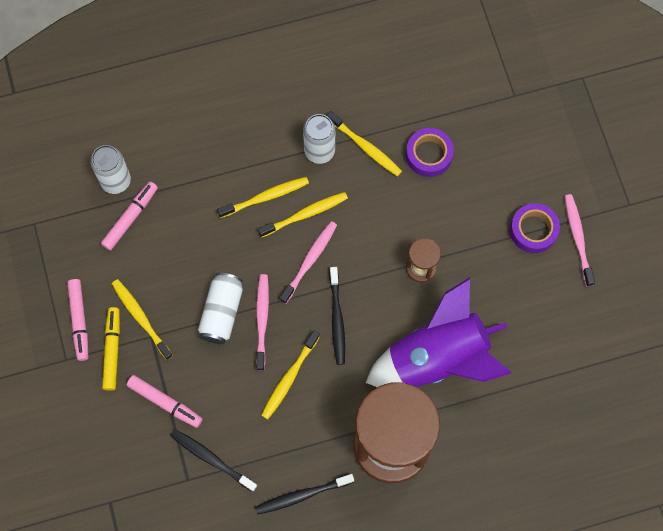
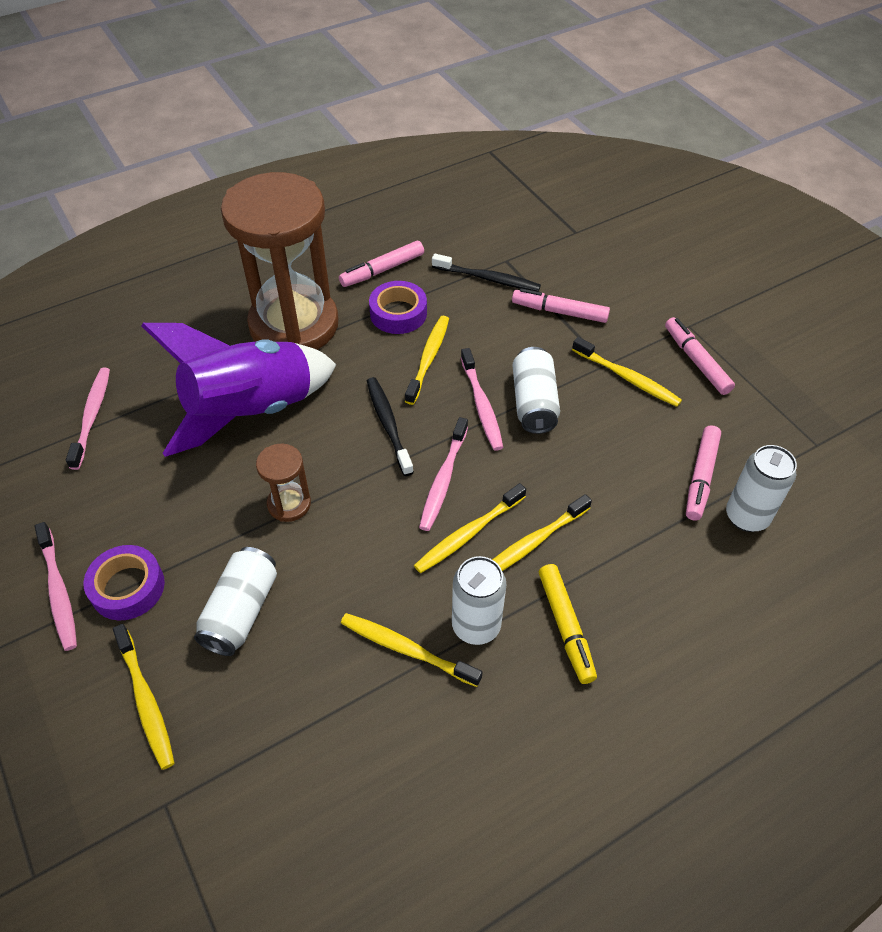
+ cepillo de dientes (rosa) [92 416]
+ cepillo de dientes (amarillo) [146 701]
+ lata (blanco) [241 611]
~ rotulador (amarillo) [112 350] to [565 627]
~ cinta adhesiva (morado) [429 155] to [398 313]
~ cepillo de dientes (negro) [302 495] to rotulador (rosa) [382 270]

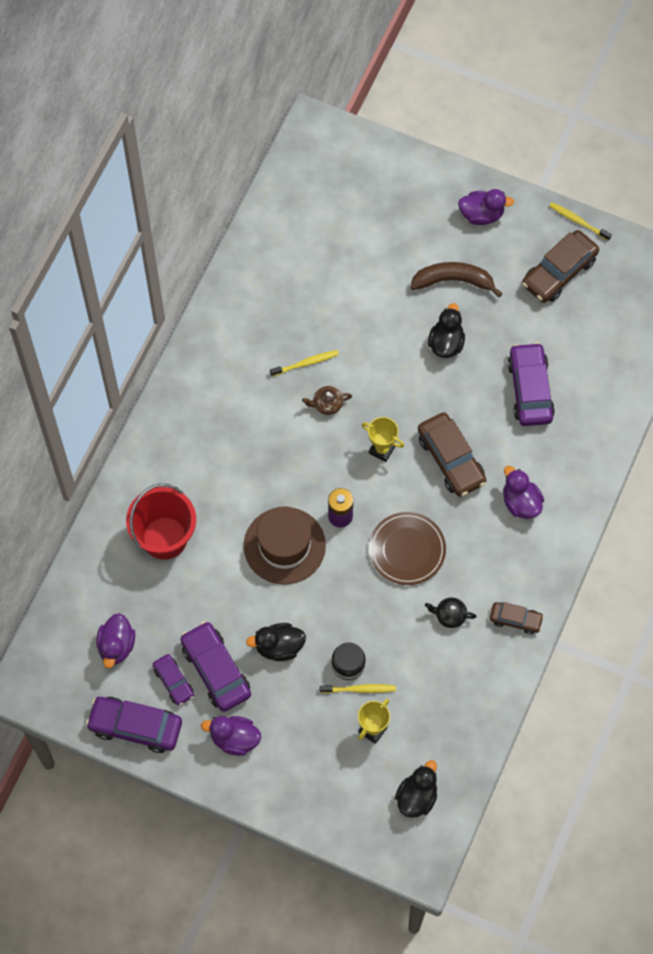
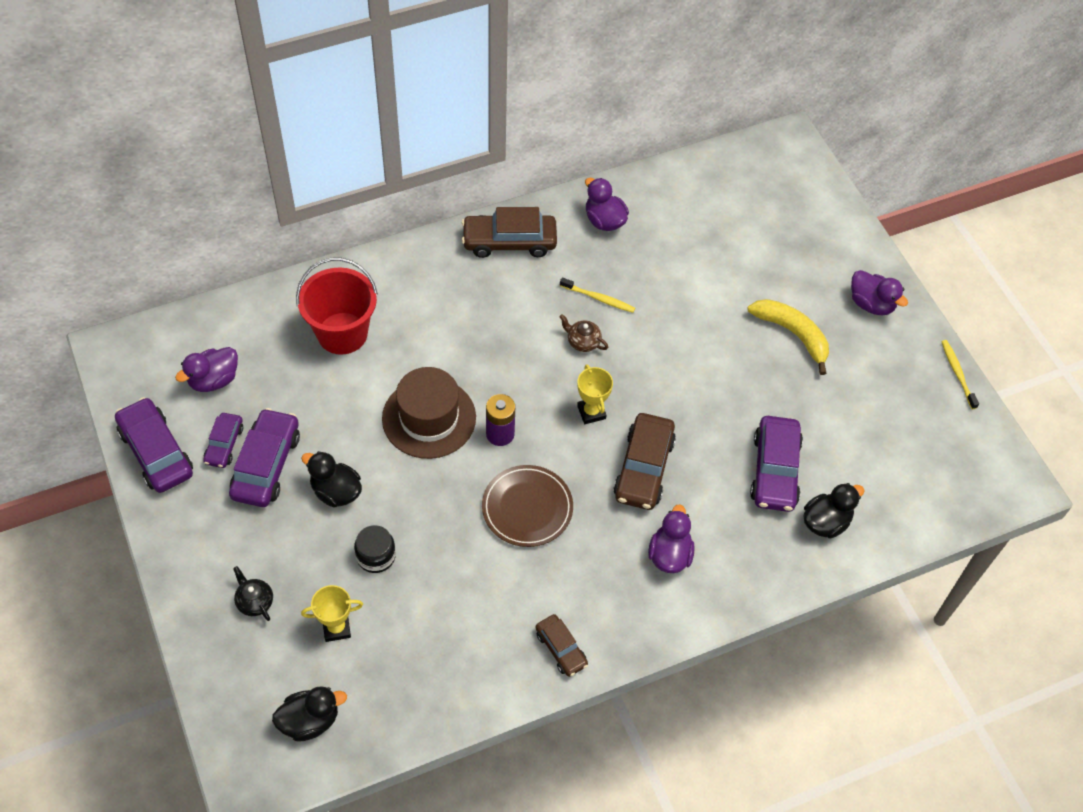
- cepillo de dientes (amarillo) [360 689]
~ pato (morado) [234 739] to [604 220]
~ tetera (negro) [449 615] to [254 601]
~ pato (negro) [446 343] to [826 522]
~ coche (marrón) [559 272] to [509 241]
~ plátano (marrón) [453 281] to plátano (amarillo) [793 334]
~ coche (morado) [530 390] = [774 470] 150 degrees clockwise

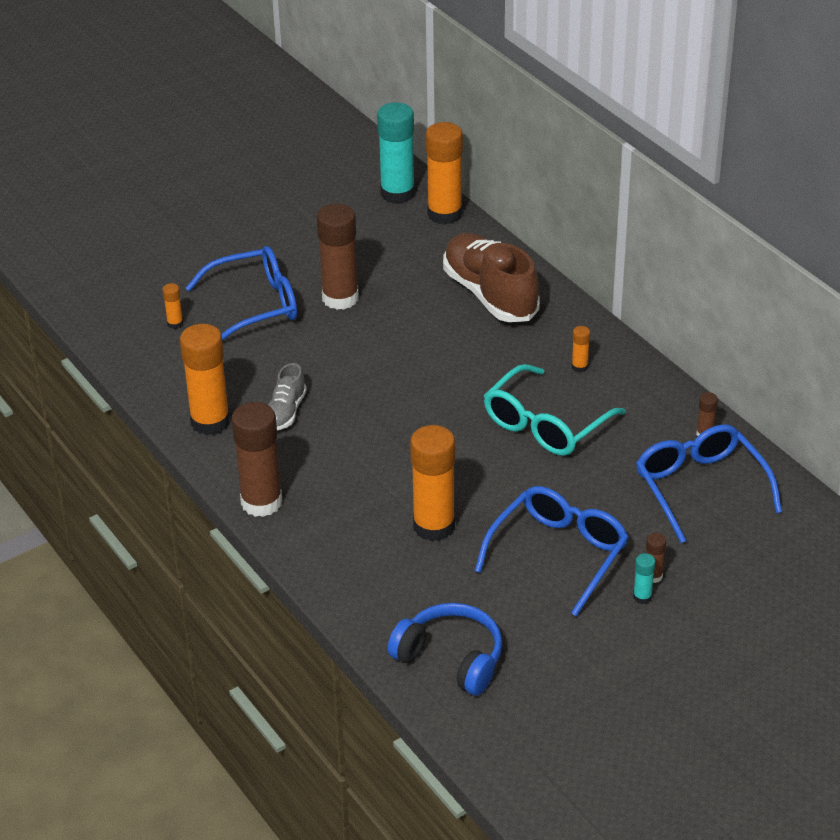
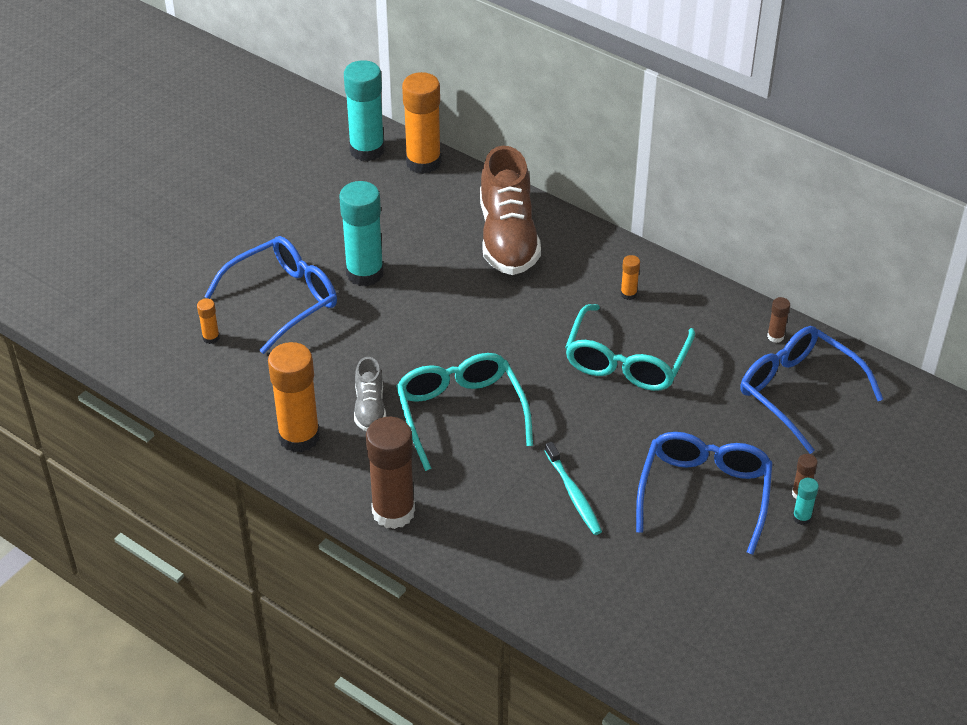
- auriculares (azul) [451 658]
+ gafas (turquesa) [461 414]
~ barra de pegamento (naranja) [434 526] to cepillo de dientes (turquesa) [573 494]
~ barra de pegamento (marrón) [340 298] to barra de pegamento (turquesa) [365 273]
~ zapato (marrón) [490 294] = [508 237] 135 degrees counterclockwise

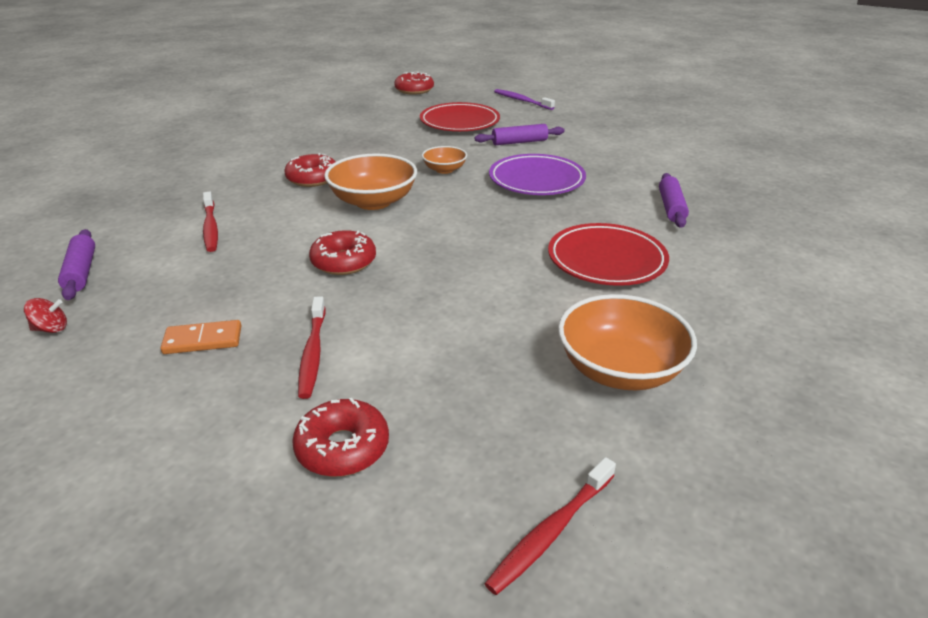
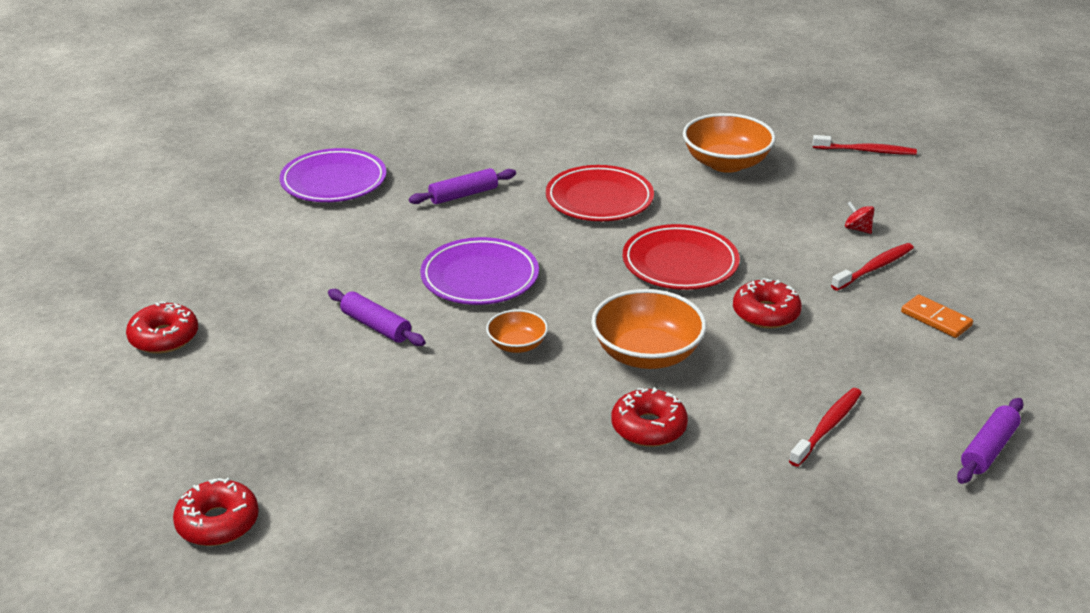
- cepillo de dientes (morado) [521 100]
+ plato (morado) [334 182]
~ peonza (rojo) [51 329] to [857 229]
~ rosquilla (rojo) [342 448] to [164 337]
~ plato (rojo) [459 122] to [680 263]

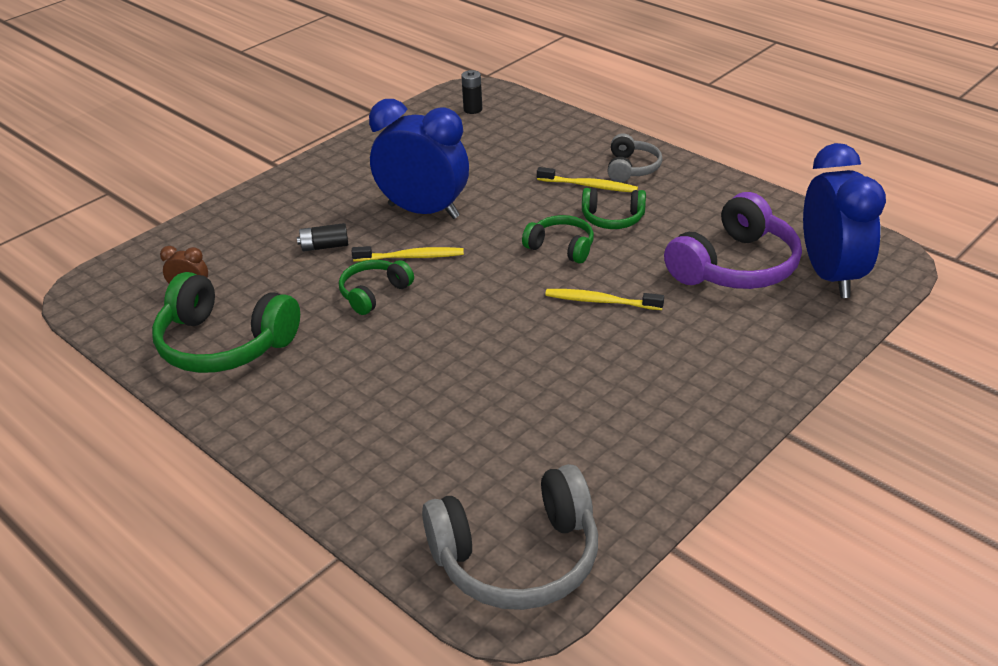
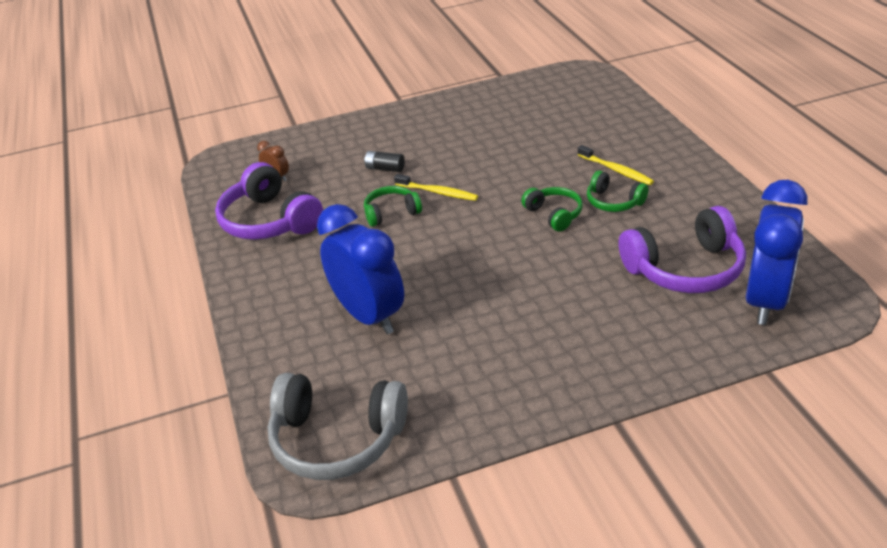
- pila (negro) [473 109]
- cepillo de dientes (amarillo) [600 301]
- auriculares (gris) [631 168]
~ despertador (azul) [423 211] to [369 316]
~ auriculares (verde) [224 344] to auriculares (morado) [269 221]

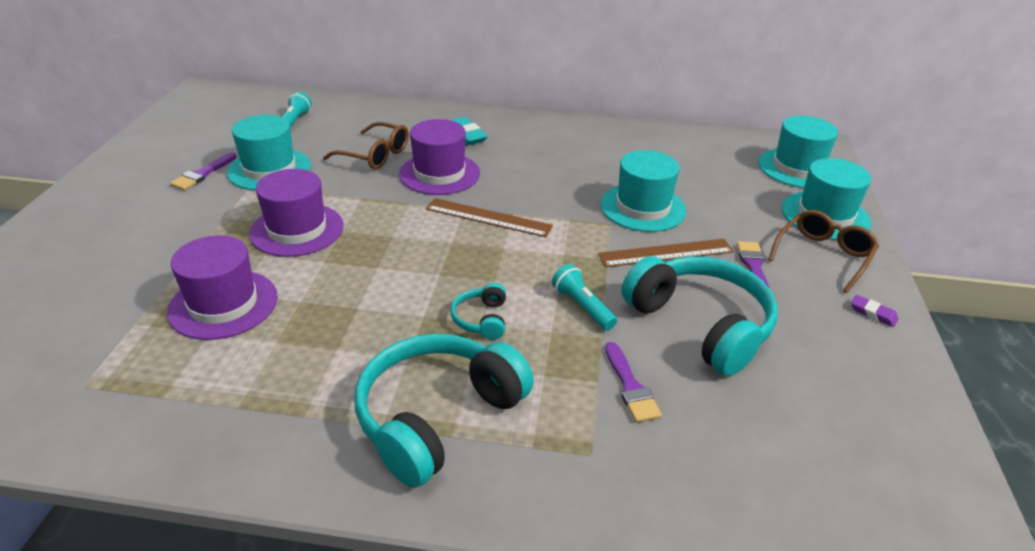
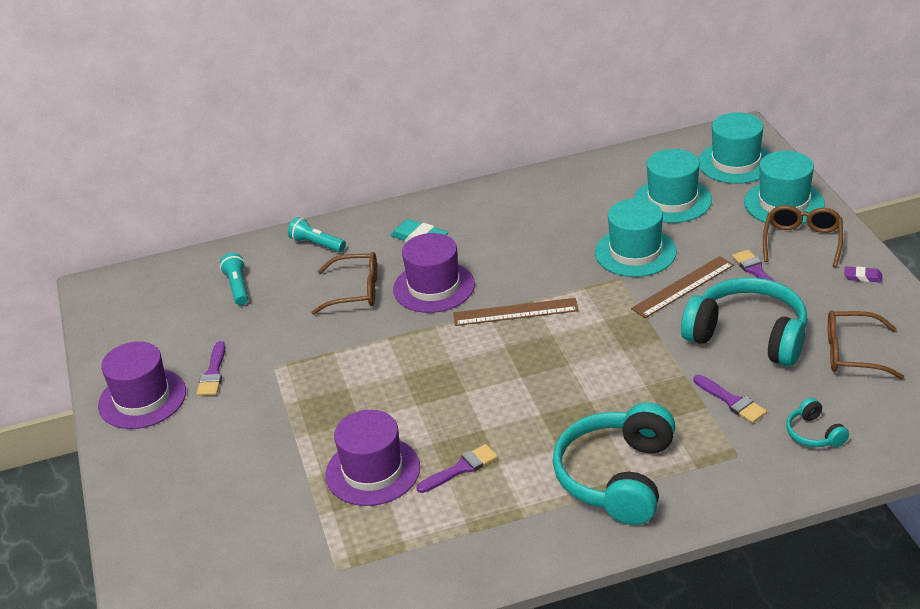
+ pincel (morado) [461 468]
+ gafas (marrón) [852 353]
~ sombrero (turquesa) [269 169] to [672 200]
~ sombrero (morado) [297 230] to [142 399]
~ auriculares (turquesa) [481 319] to [814 434]
~ lámpara de mano (turquesa) [582 307] to [317 244]

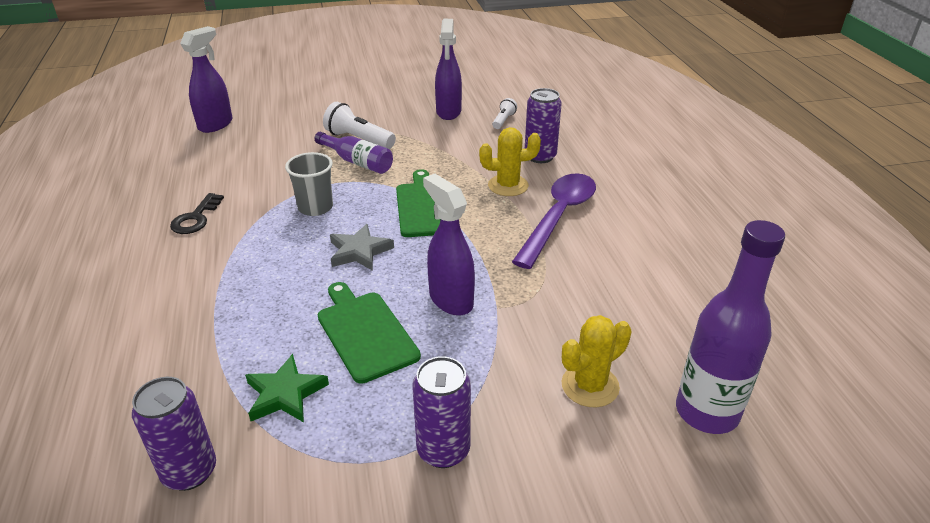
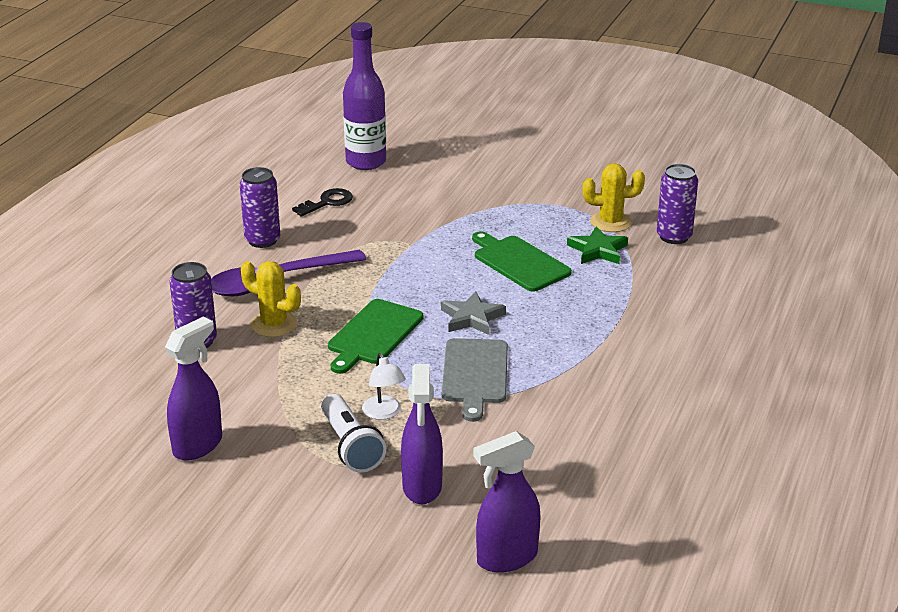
- lámpara de mano (blanco) [503 120]
~ llave (negro) [196 218] to [327 202]
~ lata (morado) [443 450] to [262 240]
~ pulverizador (morado) [450 300] to [422 487]
~ cactus (amarillo) [590 386] to [610 222]
~ vaso (gris) [315 207] to tabla de cortar (gris) [475 374]
~ botella (morado) [357 162] to lámpara (blanco) [384 413]
~ tabla de cortar (verde) [365 333] = [519 262] 135 degrees clockwise

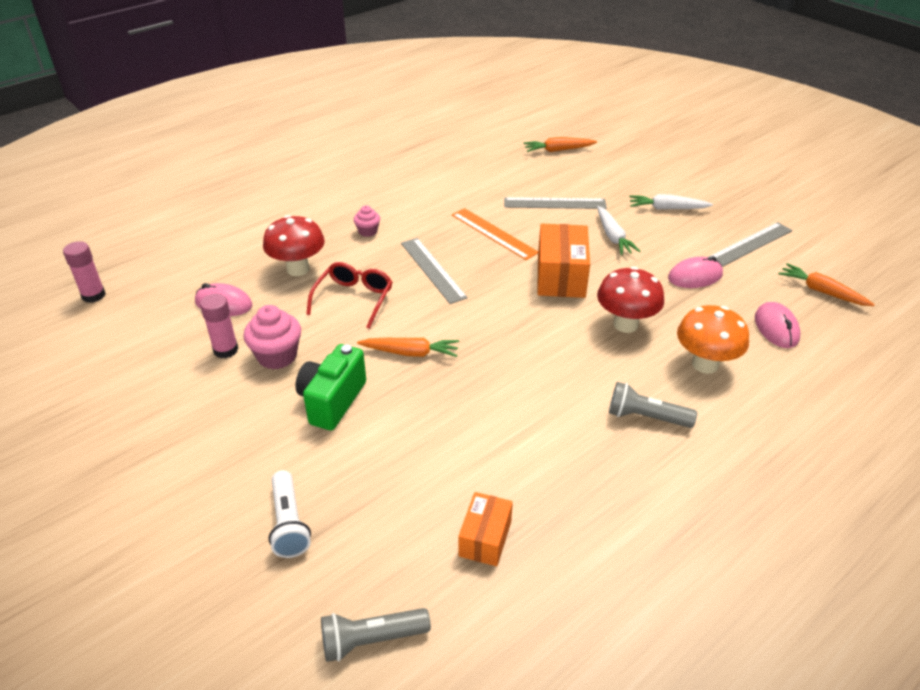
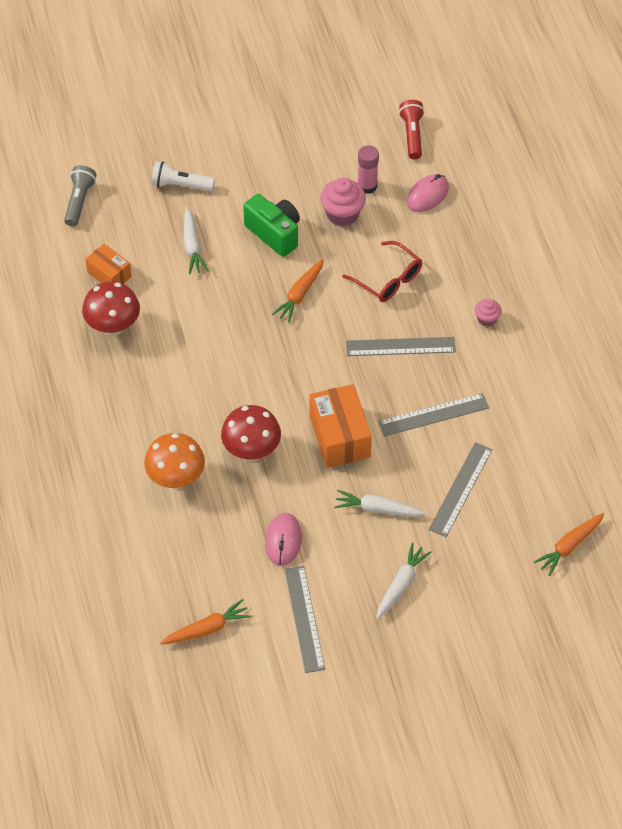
- barra de pegamento (rosa) [93 295]
- lámpara de mano (gris) [646 417]
- ratón (rosa) [776 328]
+ zanahoria (blanco) [192 246]
+ lámpara de mano (rojo) [412 135]
~ seta (rojo) [298 269] to [113 327]
~ regla (naranja) [494 233] to regla (gris) [433 415]
~ zanahoria (naranja) [558 150] = [569 546] 150 degrees counterclockwise
~ caja (naranja) [561 276] = [339 436] 45 degrees clockwise

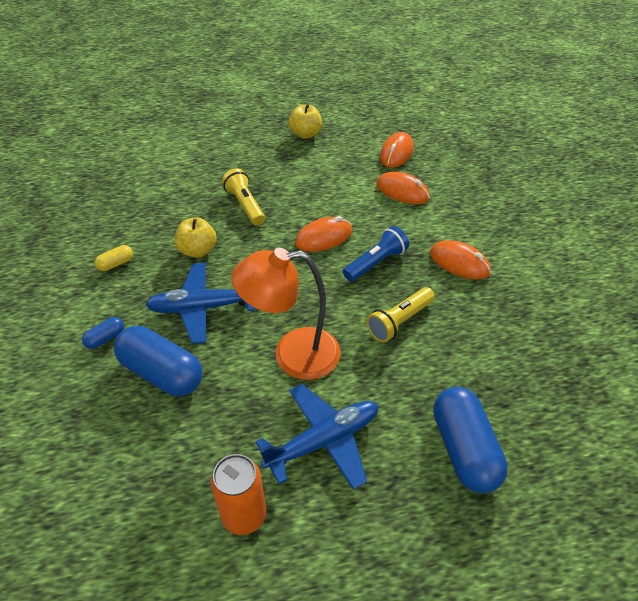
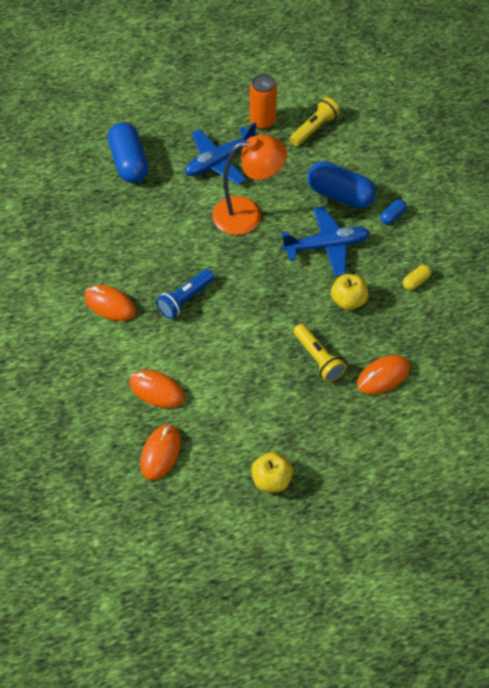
~ ratón (naranja) [323 237] to [383 376]
~ lámpara de mano (amarillo) [399 321] to [314 128]

